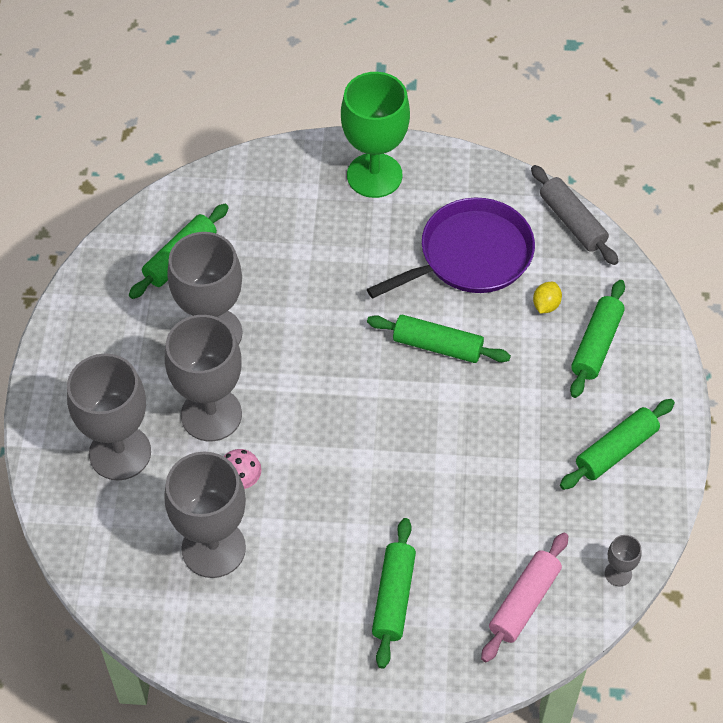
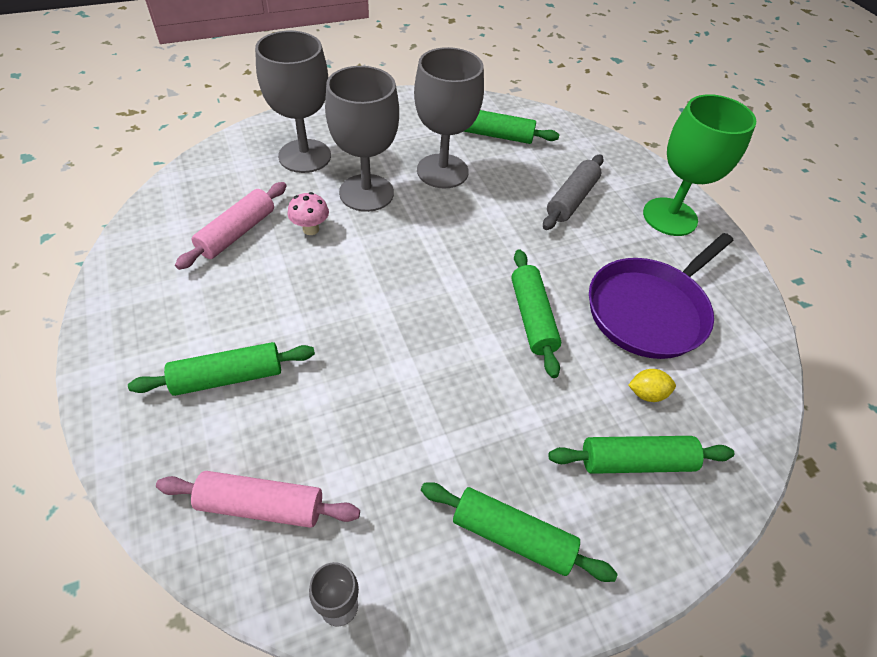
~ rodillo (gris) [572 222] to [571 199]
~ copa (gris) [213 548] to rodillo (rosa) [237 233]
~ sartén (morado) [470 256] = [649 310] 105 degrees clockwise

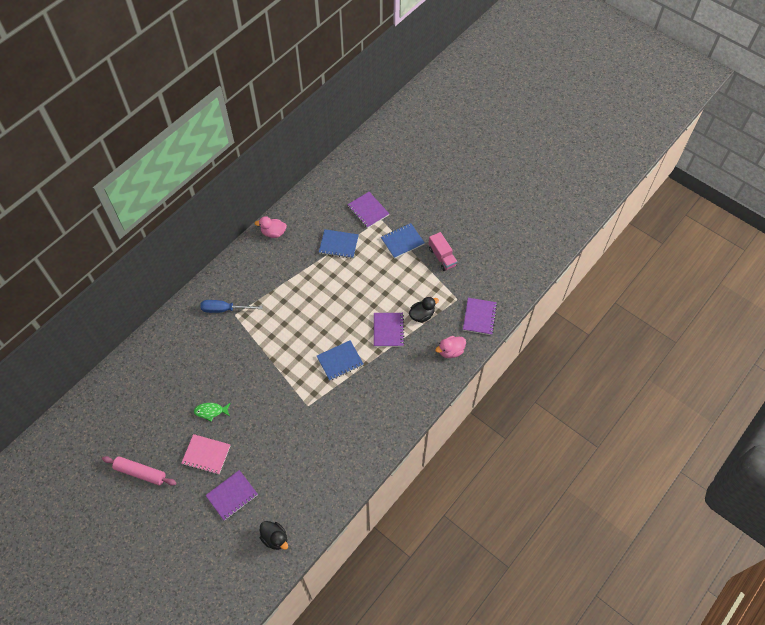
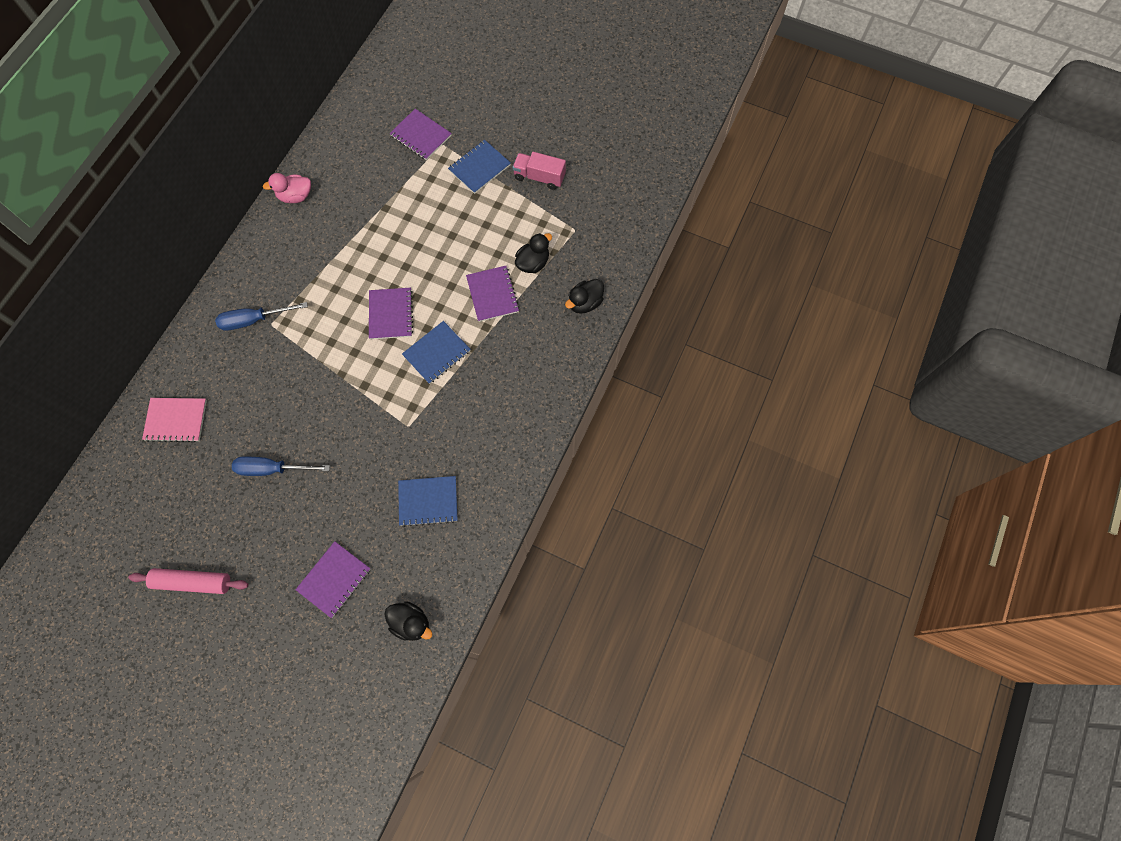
~ cuaderno (rosa) [206 455] to [176 420]
~ cuaderno (azul) [338 244] to [428 501]
~ cuaderno (morado) [479 317] to [391 314]
~ pez (verde) [211 411] to destornillador (azul) [272 469]
~ pato (rosa) [450 351] to pato (negro) [585 303]
~ camión (rosa) [442 257] = [539 177] 150 degrees clockwise

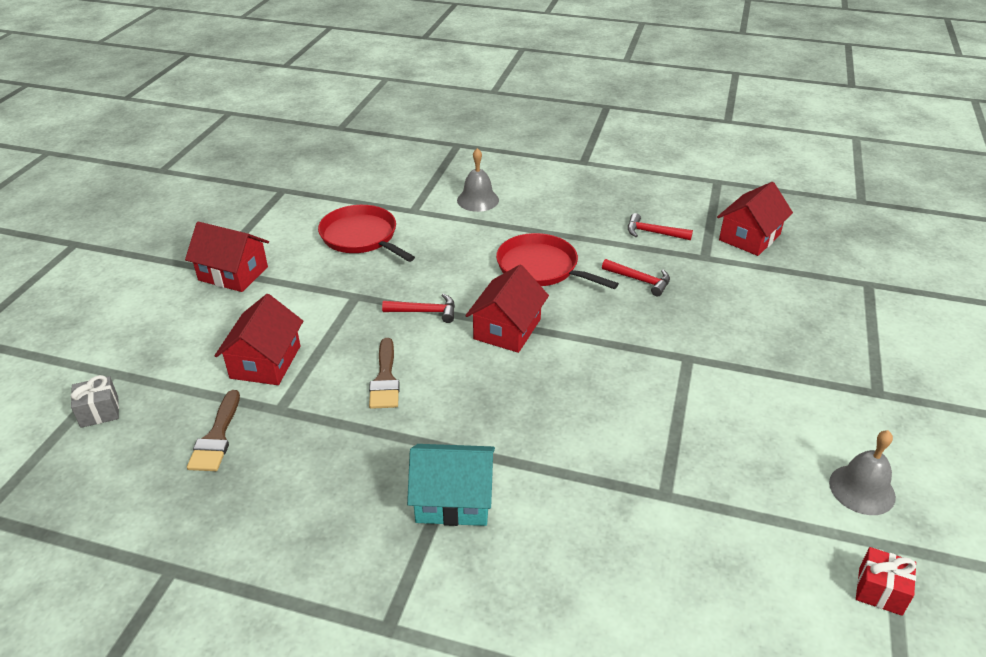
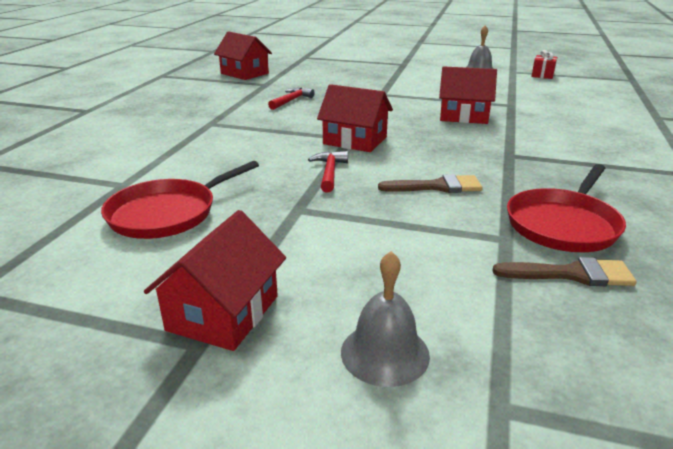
- regalo (gris) [99 412]
- casa (turquesa) [453 499]
- martillo (rojo) [653 233]
~ casa (rojo) [265 362] to [463 116]
~ campana (gris) [478 200] to [385 353]
~ sartén (rojo) [541 268] to [563 224]

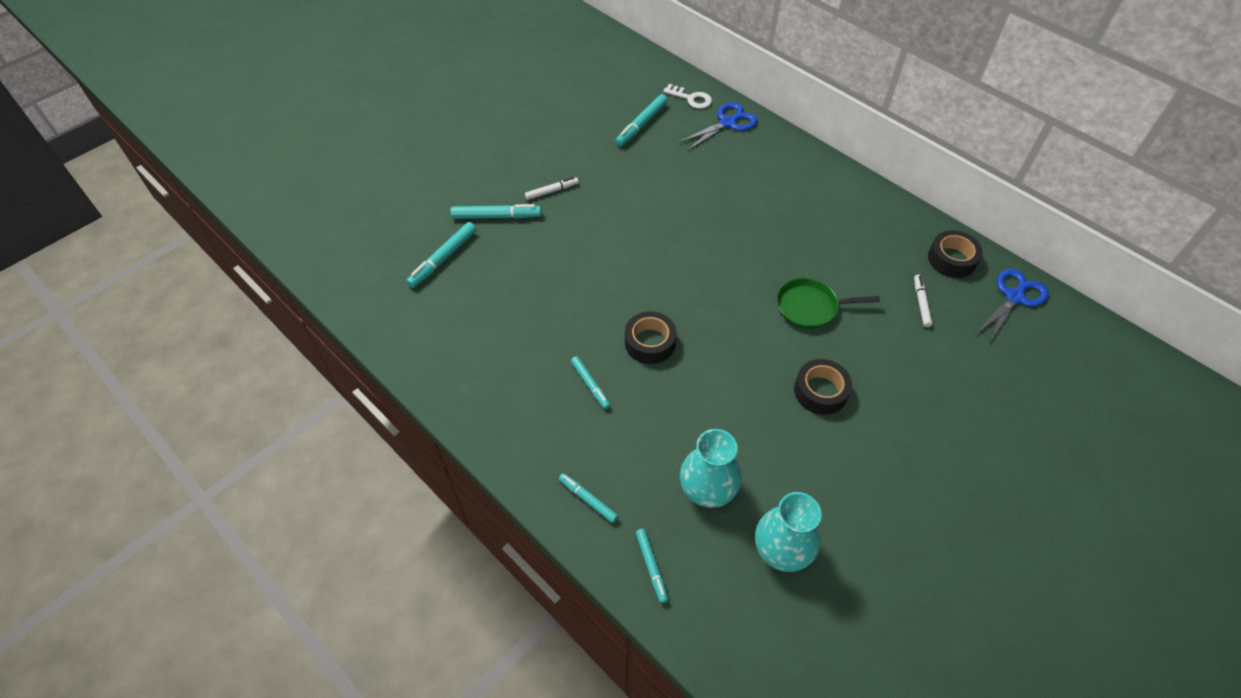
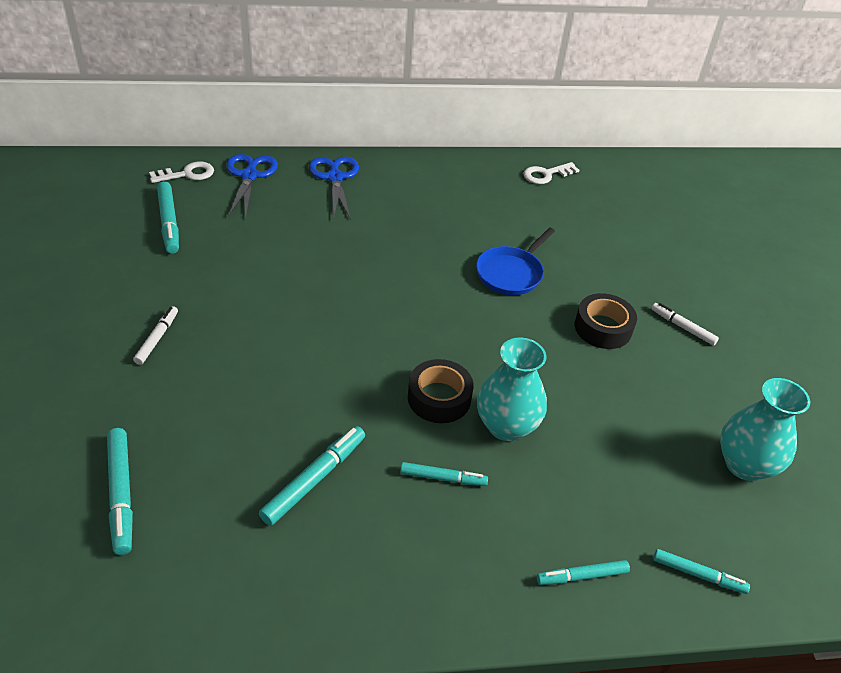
~ rotulador (turquesa) [496 216] to [314 479]
~ florero (turquesa) [707 490] to [506 426]
~ rotulador (blanco) [921 303] to [682 327]
~ tijeras (azul) [1014 297] to [335 178]
~ cinta adhesiva (negro) [951 259] to llave (blanco) [546 175]
~ sartén (verde) [810 307] to sartén (azul) [511 273]

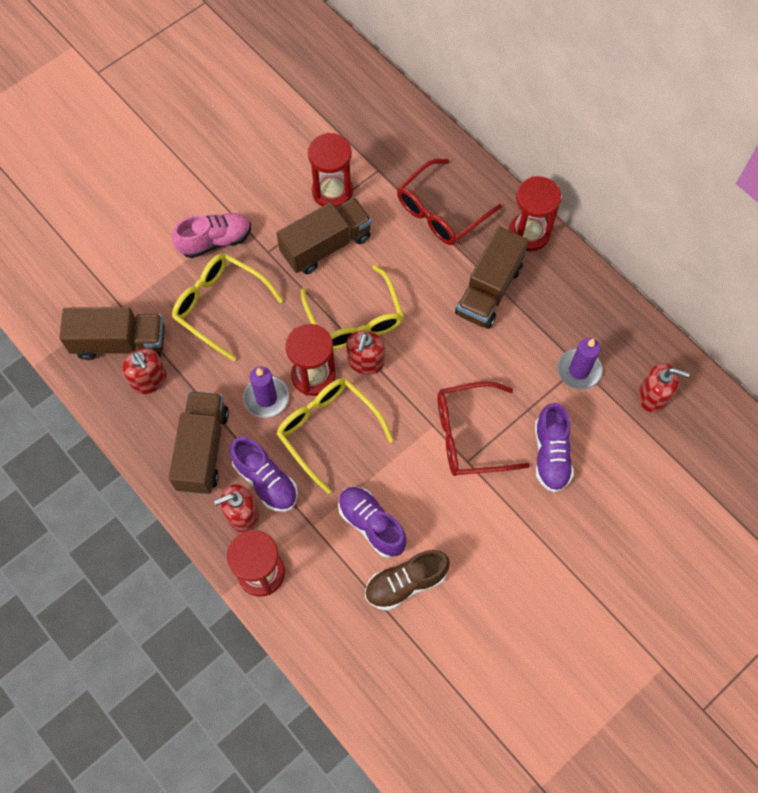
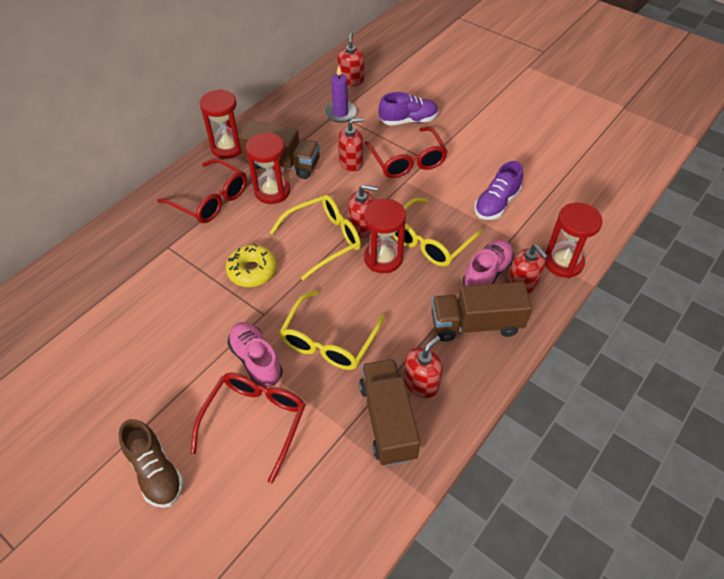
- vela (morado) [266 398]
+ gafas (rojo) [255 421]
+ dispensador de jabón (rojo) [351 162]
~ reloj de arena (rojo) [332 191] to [272 191]
~ zapato (marrón) [405 583] to [156 472]
~ camión (marrón) [326 245] to rosquilla (amarillo) [252 271]
~ zapato (morado) [266 481] to zapato (rosa) [487 274]

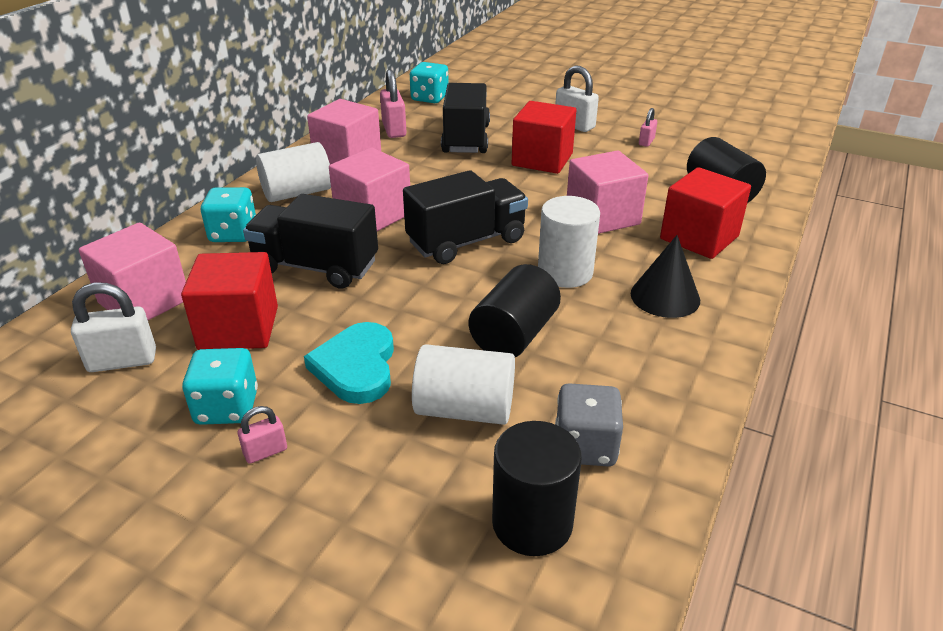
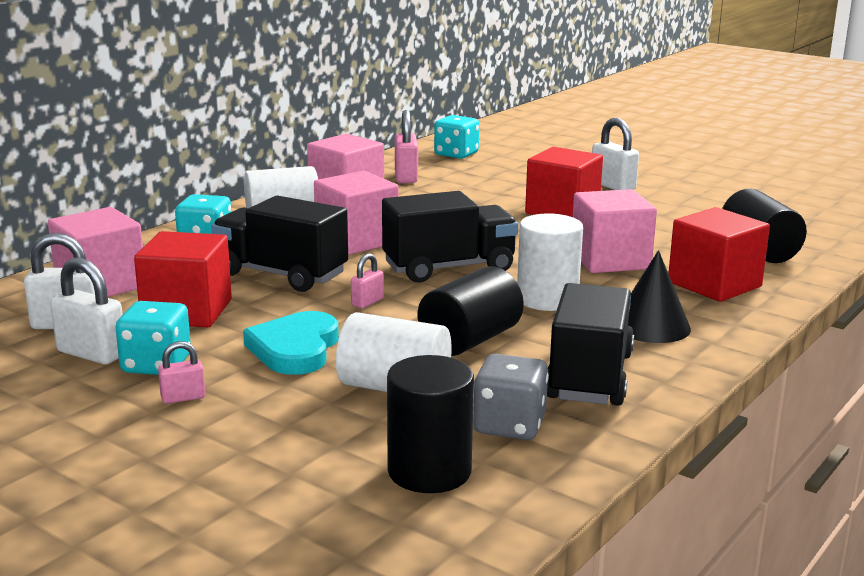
+ candado (blanco) [91 354]
~ camión (negro) [466 139] to [589 376]
~ candado (rosa) [646 142] to [367 302]

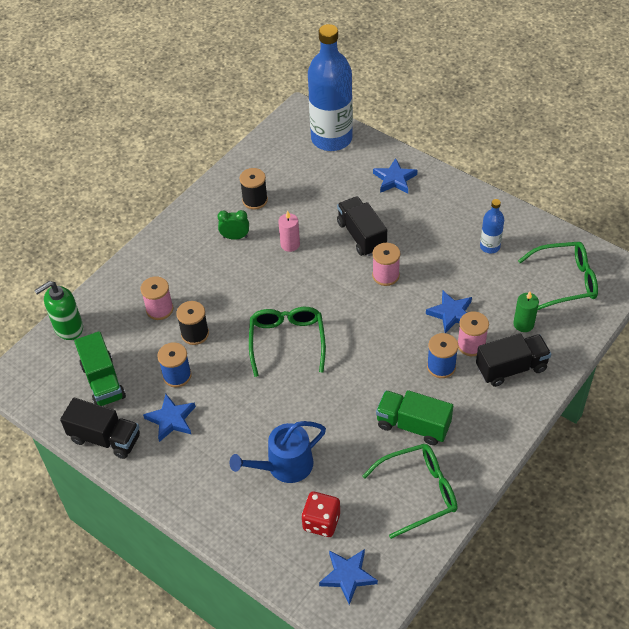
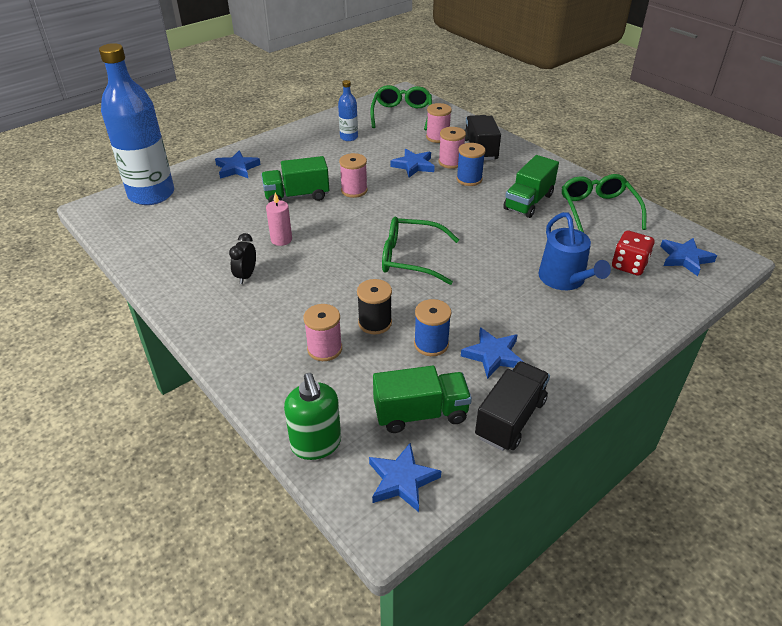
- carrete (negro) [255 200]
+ estrella (azul) [402 480]
~ vela (verde) [523 324] to carrete (rosa) [437 137]
~ despertador (verde) [235 237] to despertador (negro) [246 276]
~ camión (negro) [361 236] to camión (verde) [297 196]

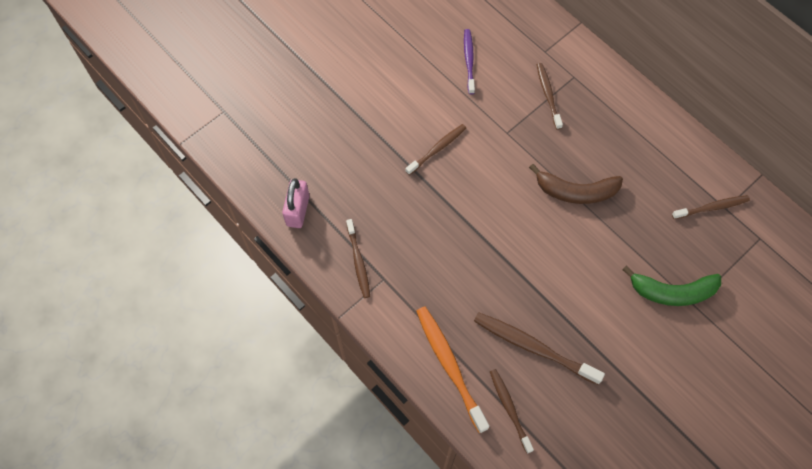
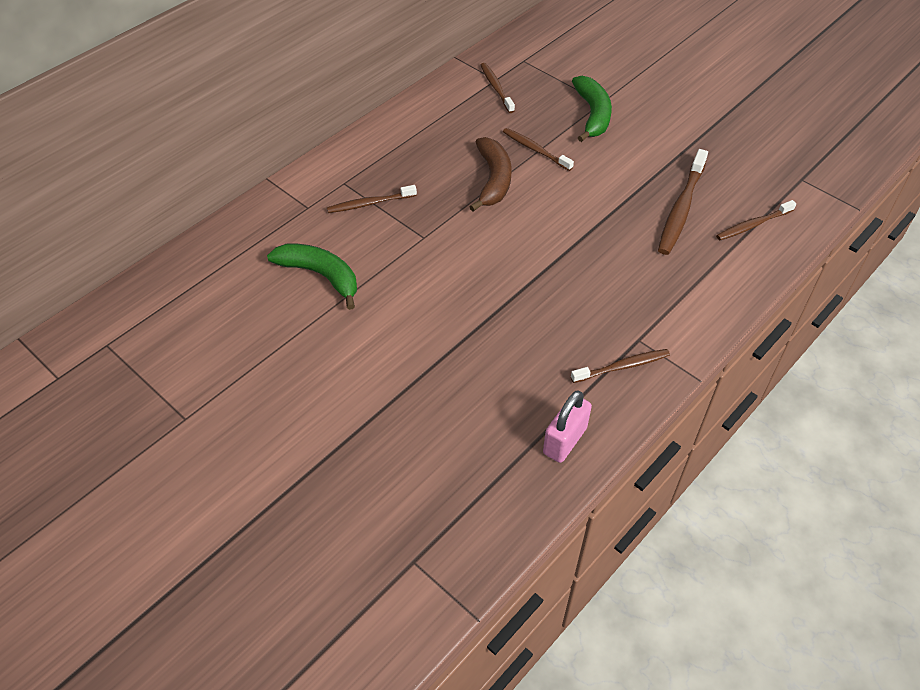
- cepillo de dientes (naranja) [449 366]
~ cepillo de dientes (marrón) [437 149] to [535 150]
~ cepillo de dientes (morado) [469 60] to plátano (verde) [320 275]
~ candado (rosa) [298 210] = [565 440] 60 degrees counterclockwise

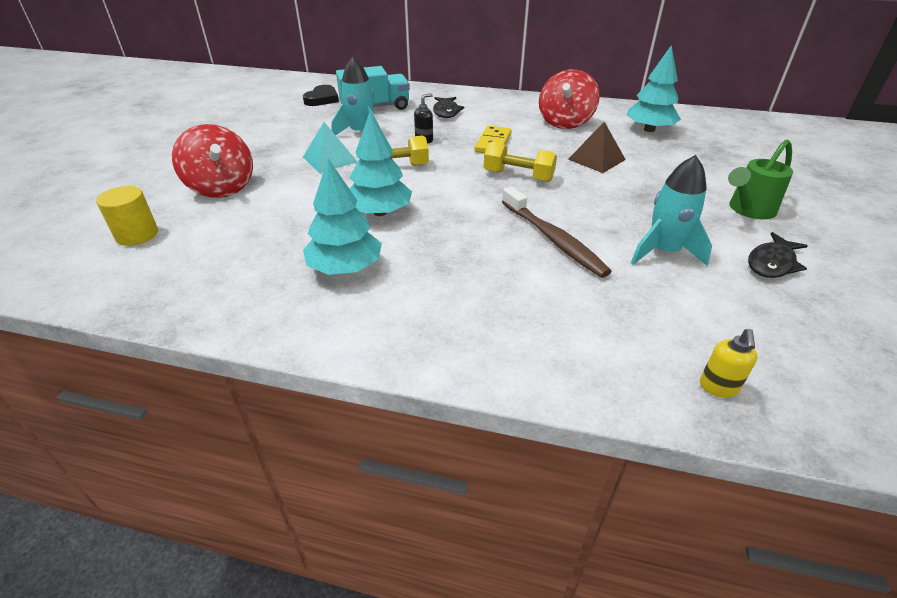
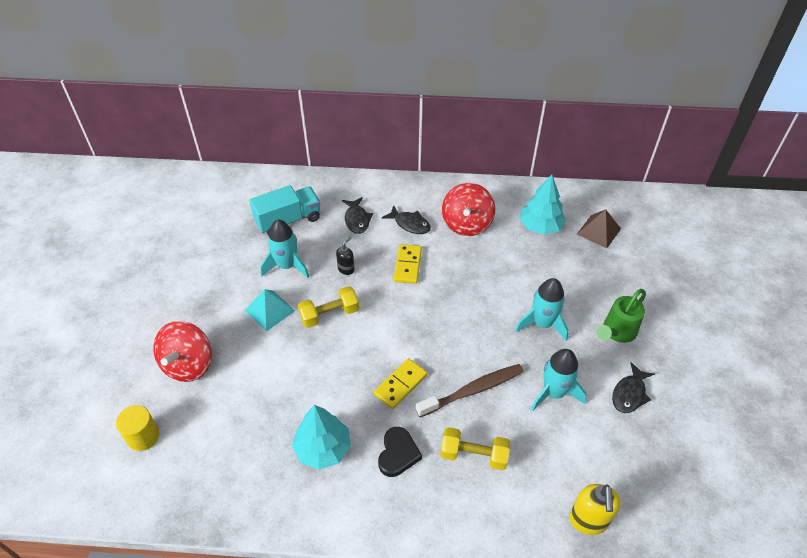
- árbol (turquesa) [380 212]
+ ficha de dominó (amarillo) [400 385]
+ pez (negro) [410 224]
+ cohete (turquesa) [542 324]
~ corazón (negro) [322 99] to [398 454]
~ mancuerna (amarillo) [518 176] to [474 455]
~ pirámide (marrón) [596 159] to [598 231]
~ peonza (rojo) [222 187] = [188 364] 60 degrees clockwise
~ cepillo de dientes (marrón) [553 239] = [473 390] 75 degrees counterclockwise
~ dispensador de jabón (amarillo) [718 387] = [588 521] x1.68

